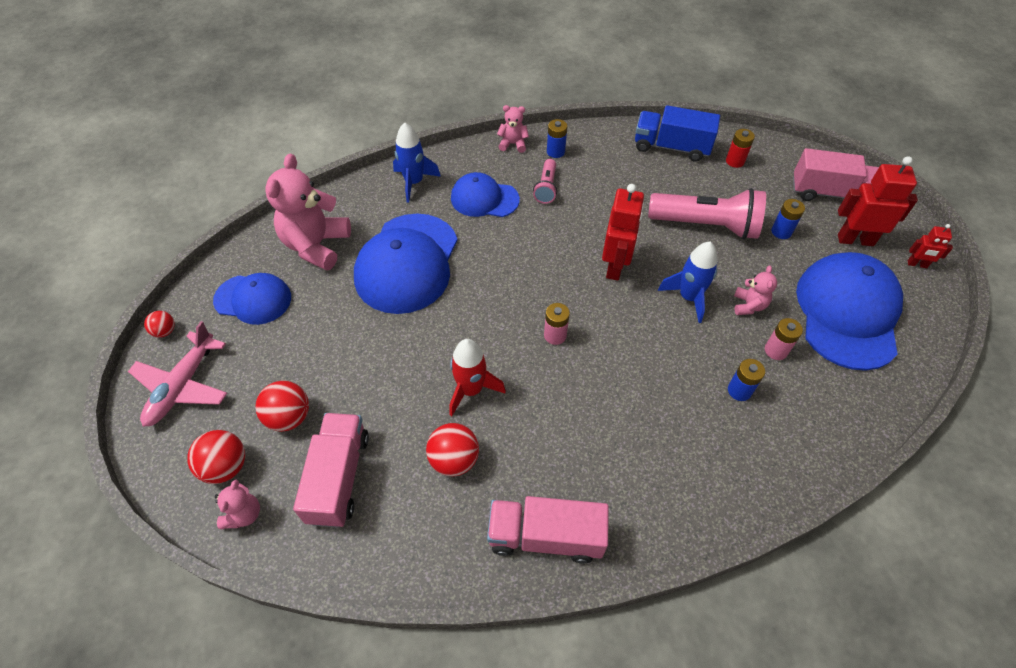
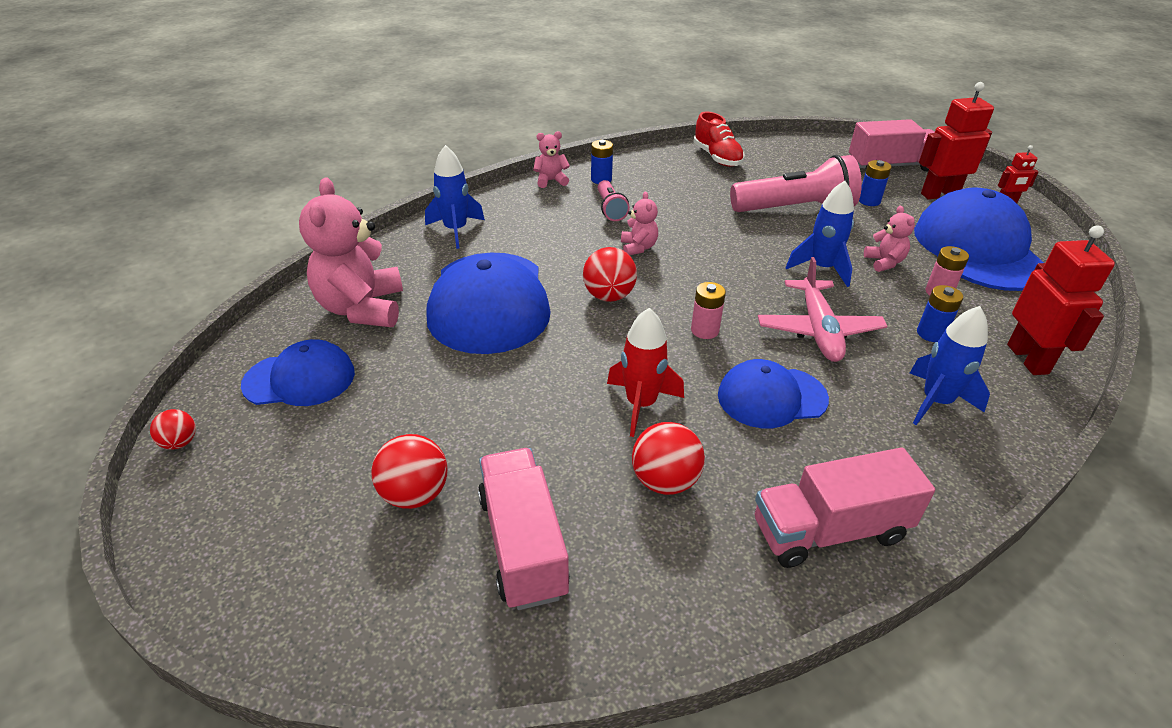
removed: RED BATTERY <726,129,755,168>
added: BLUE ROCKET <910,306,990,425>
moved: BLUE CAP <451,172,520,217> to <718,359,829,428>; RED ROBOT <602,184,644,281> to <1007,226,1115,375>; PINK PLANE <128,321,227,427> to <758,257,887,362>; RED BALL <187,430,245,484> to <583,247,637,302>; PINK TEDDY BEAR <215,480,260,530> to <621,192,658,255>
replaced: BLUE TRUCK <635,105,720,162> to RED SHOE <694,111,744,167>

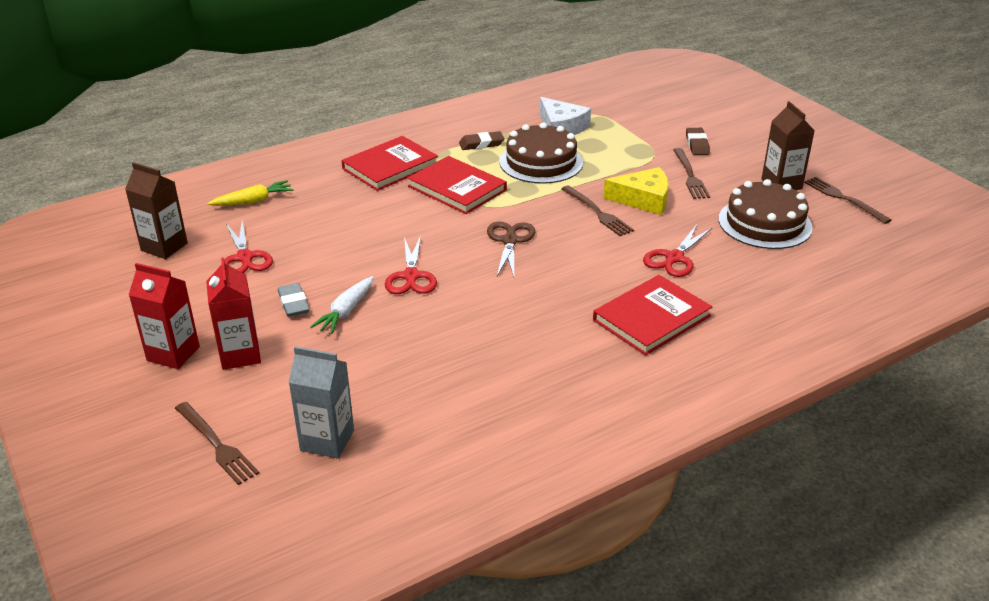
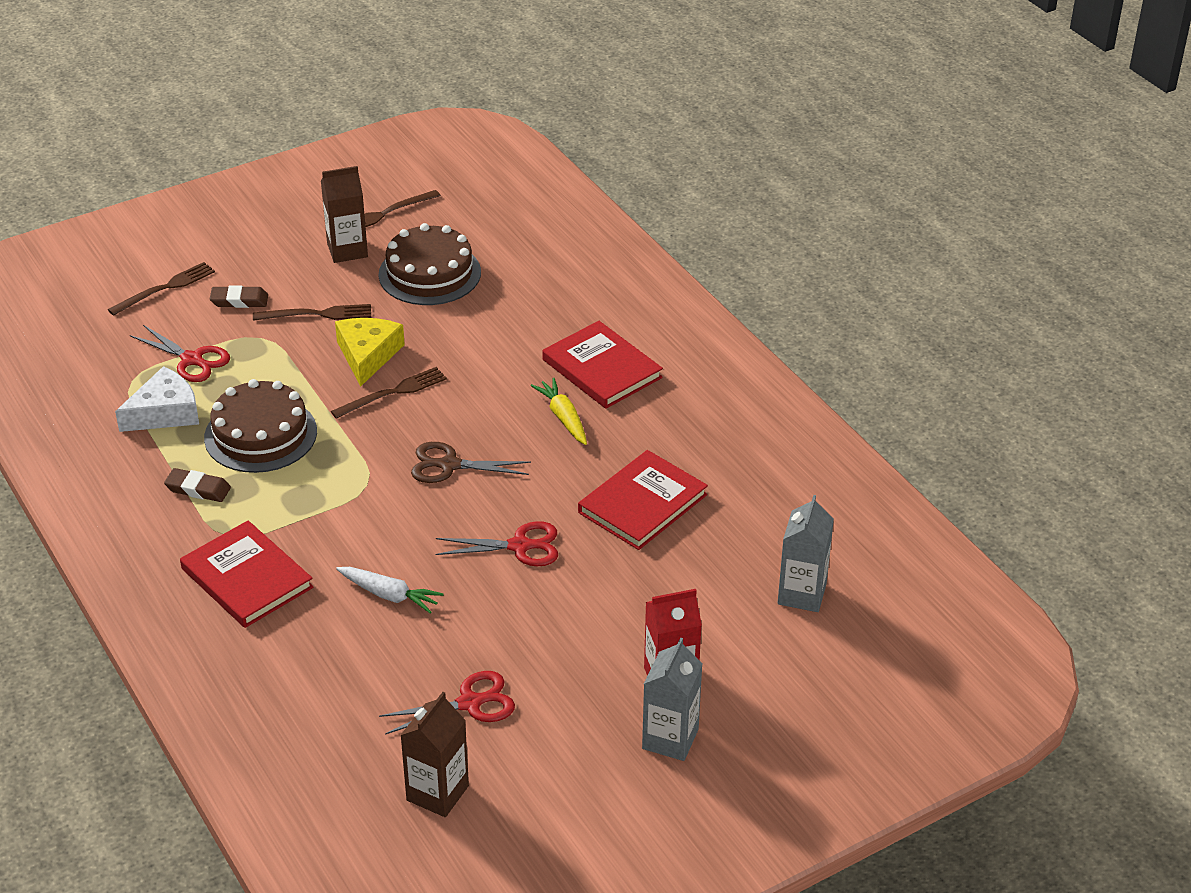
removed: GREY ERASER <278,283,309,317>
moved: RED BOOK <407,156,507,214> to <578,450,708,550>; YELLOW CARROT <208,180,294,206> to <531,378,587,445>; RED SCISSORS <643,224,712,277> to <130,325,230,382>; WHITE CARROT <310,276,374,334> to <336,567,444,613>; BROWN FORK <175,402,259,485> to <107,262,215,316>
recoloured: RED CARTON <129,263,200,369> to GREY CARTON <642,637,702,761>
turned: BROWN ERASER <459,131,504,150> = <164,468,231,502> 60 degrees counterclockwise

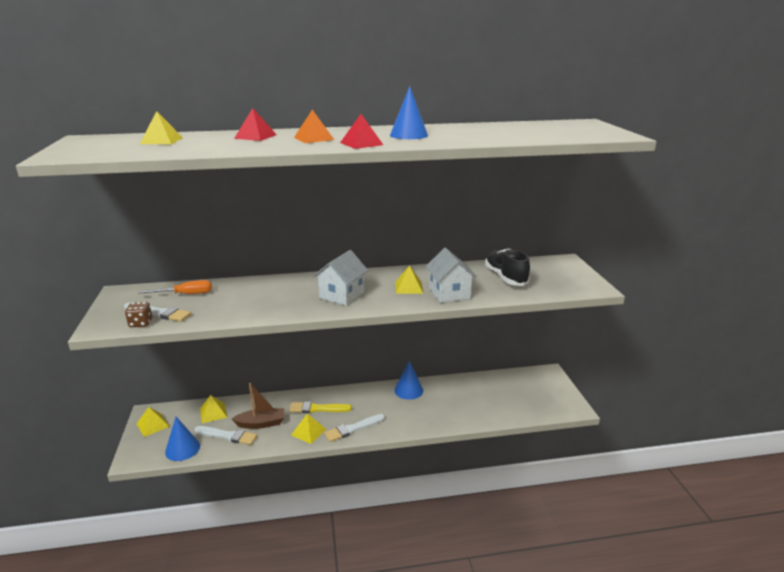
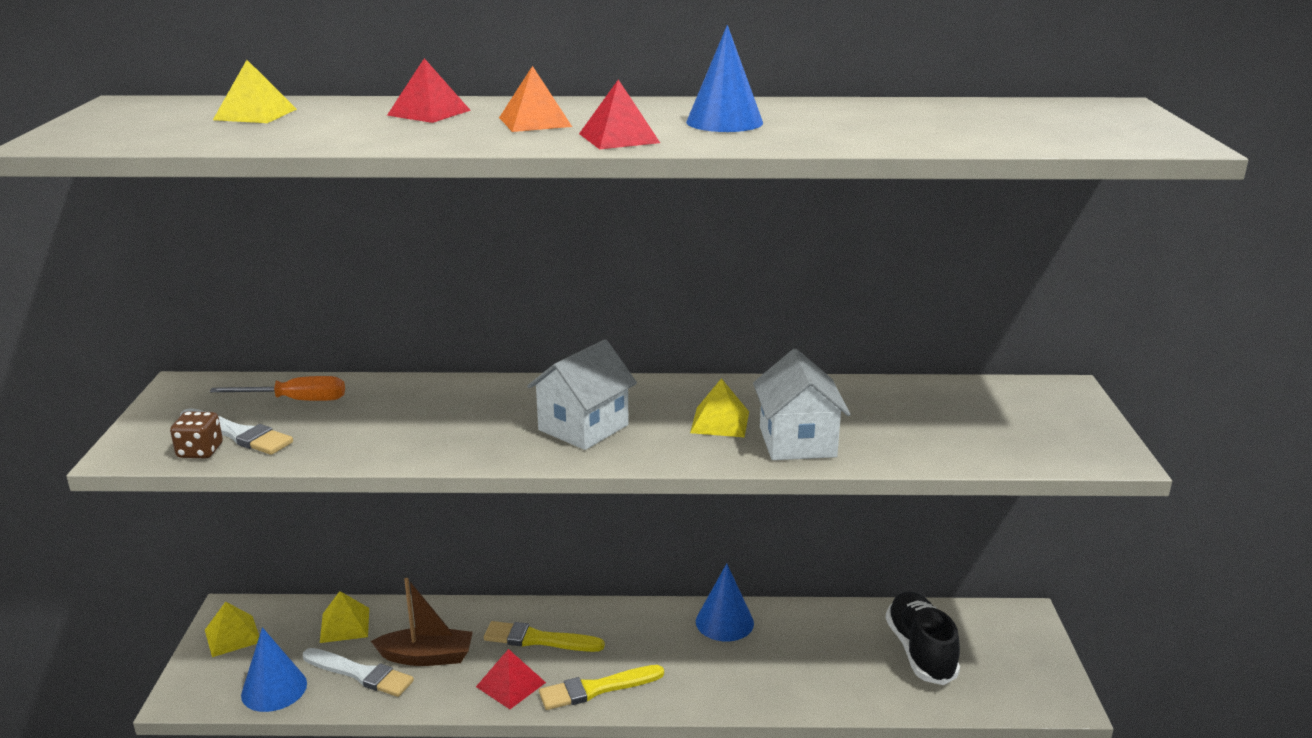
moved: BLACK SHOE <485,248,530,286> to <886,591,960,685>
recoloured: YELLOW PYRAMID <291,414,326,444> to RED PYRAMID <476,649,546,709>; WHITE BRUSH <324,414,385,442> to YELLOW BRUSH <539,665,664,710>

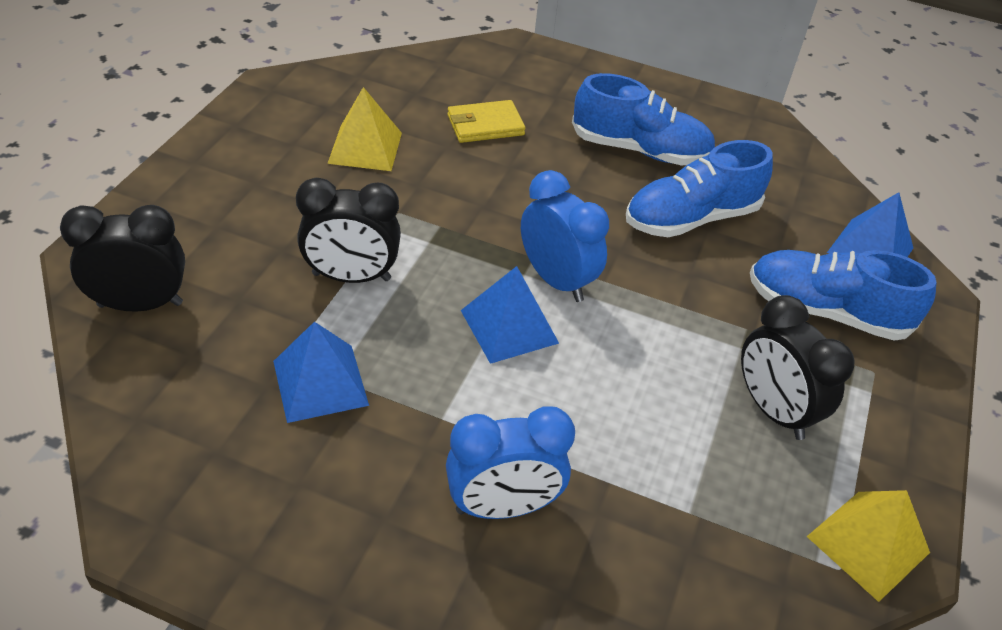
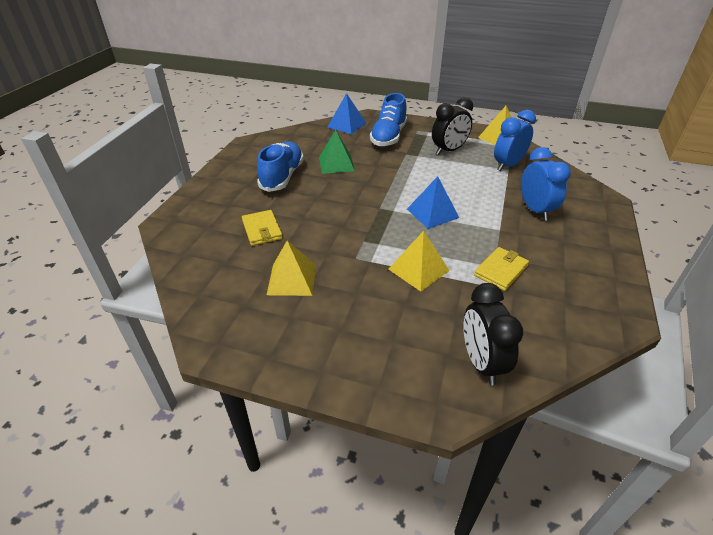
moved: BLUE CLOCK <521,170,609,302> to <494,110,536,171>
replaced: BLUE SHOE <626,140,773,237> to GREEN PYRAMID <319,129,355,174>; BLACK CLOCK <296,178,401,283> to YELLOW PYRAMID <388,231,450,292>; BLUE PYRAMID <273,322,369,423> to YELLOW WALLET <474,247,529,291>

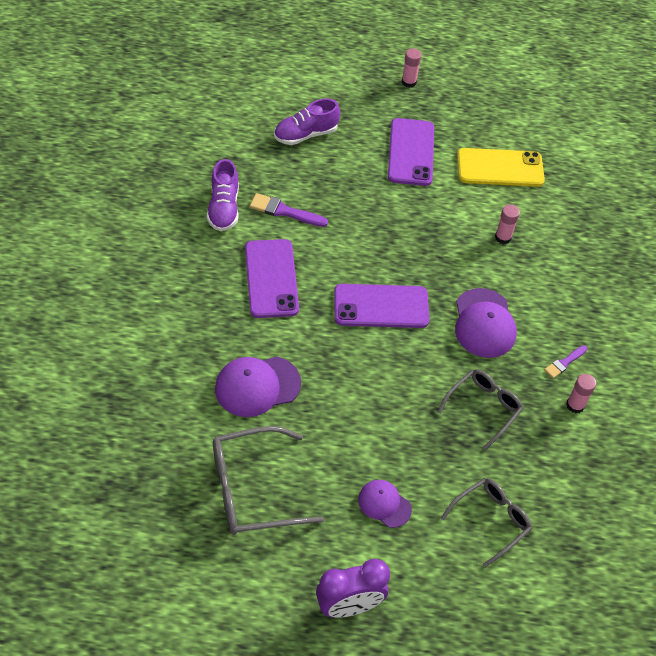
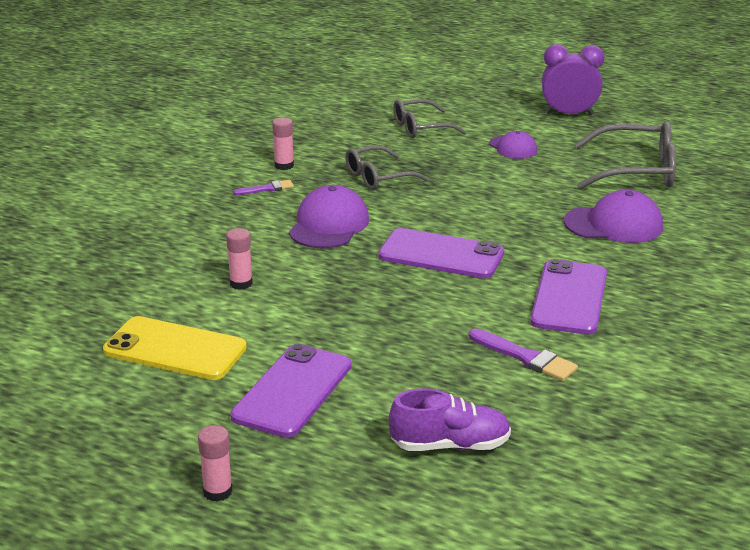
removed: PURPLE SHOE <207,159,239,231>

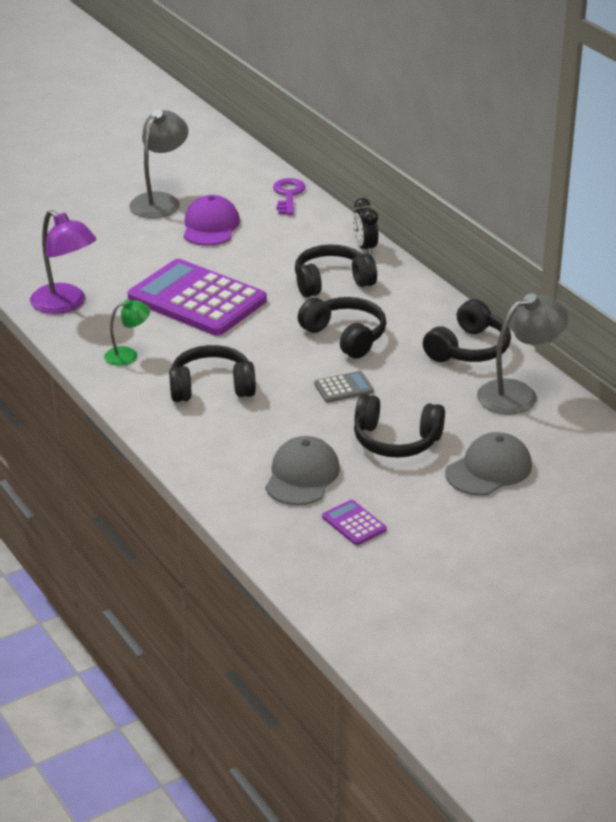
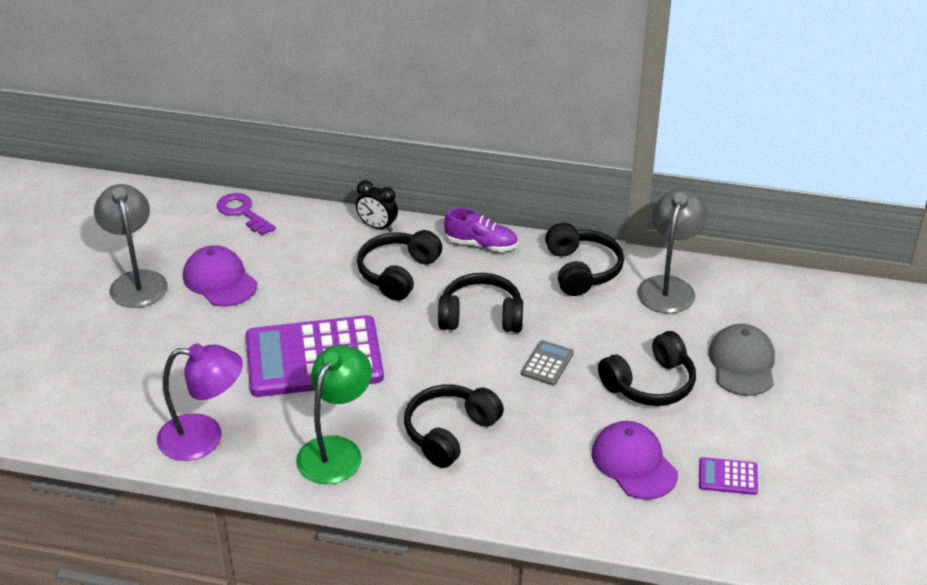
added: PURPLE SHOE <444,208,518,252>
recoloured: GREY CAP <265,436,340,505> to PURPLE CAP <591,421,678,500>
resized: GREEN LAMP <104,299,150,366> = <296,345,372,484> x1.73

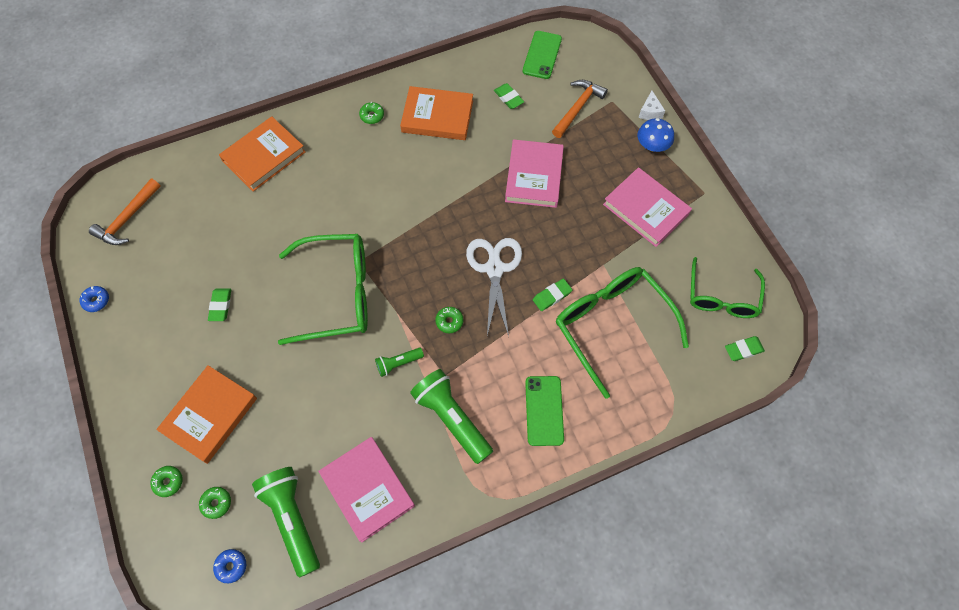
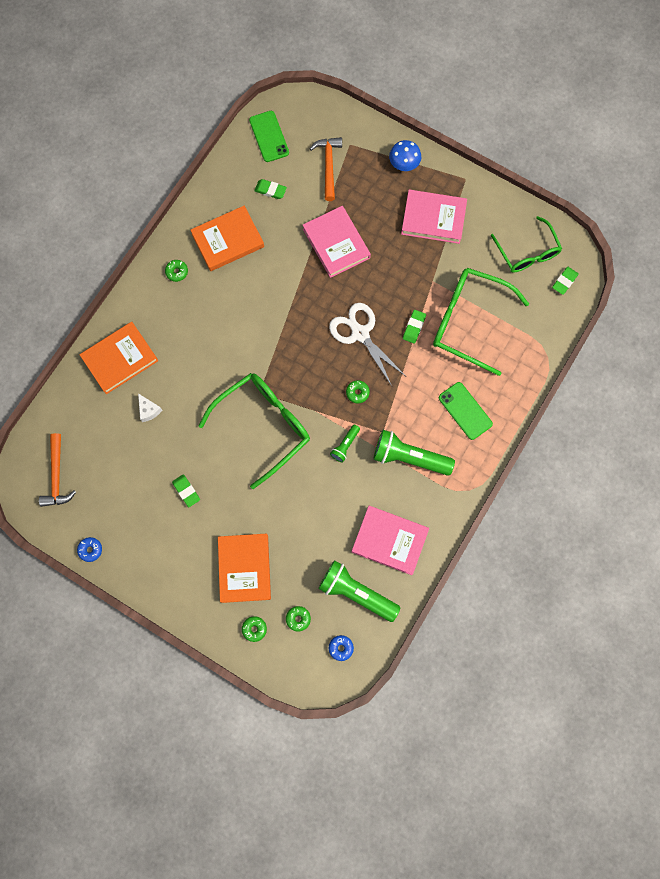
moved: WHITE CHEESE <639,91,665,120> to <138,393,162,422>
turned: ORANGE BOOK <219,116,306,192> = <80,322,158,394> 45 degrees clockwise

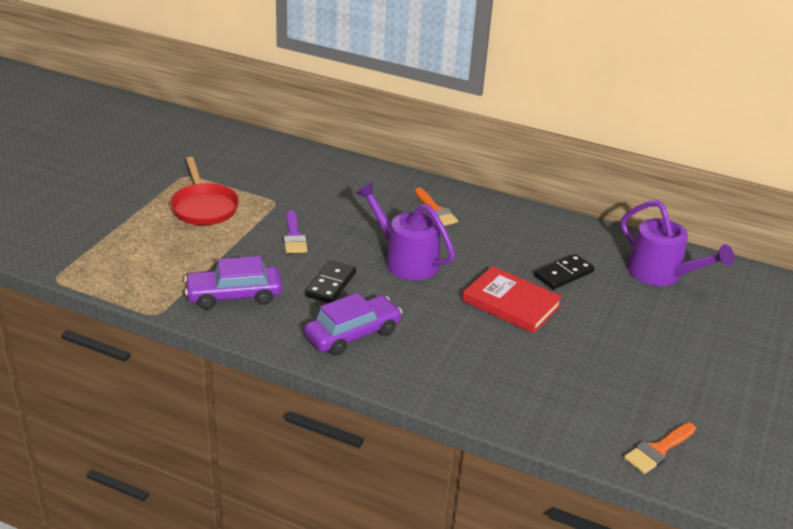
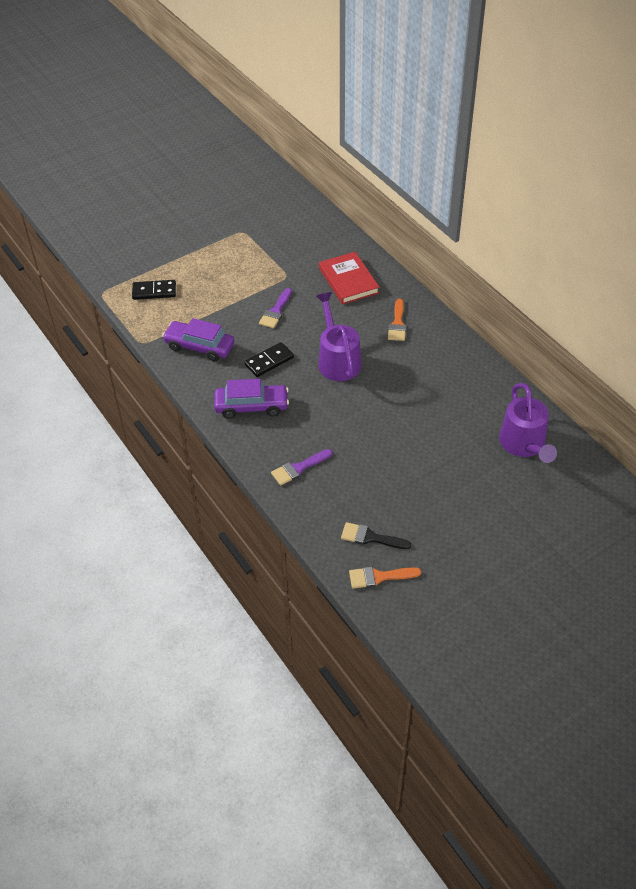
removed: RED PAN <170,157,239,225>
added: PURPLE BRUSH <271,449,332,486>; BLACK BRUSH <341,522,411,549>
moved: BLACK DOMINO <534,254,594,290> to <132,280,176,300>; RED BOOK <462,266,562,333> to <319,252,379,305>

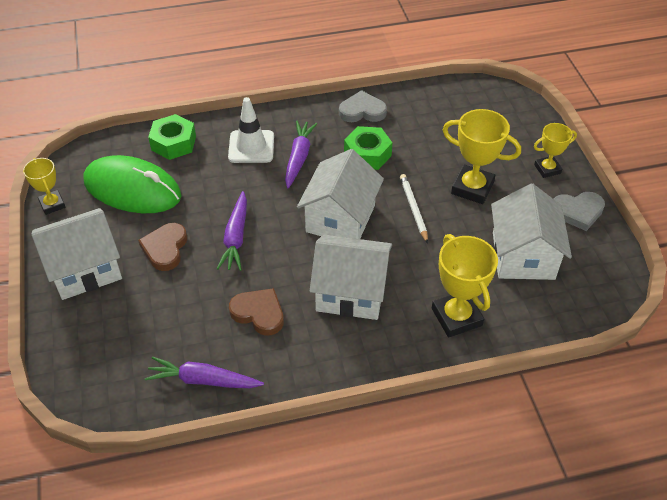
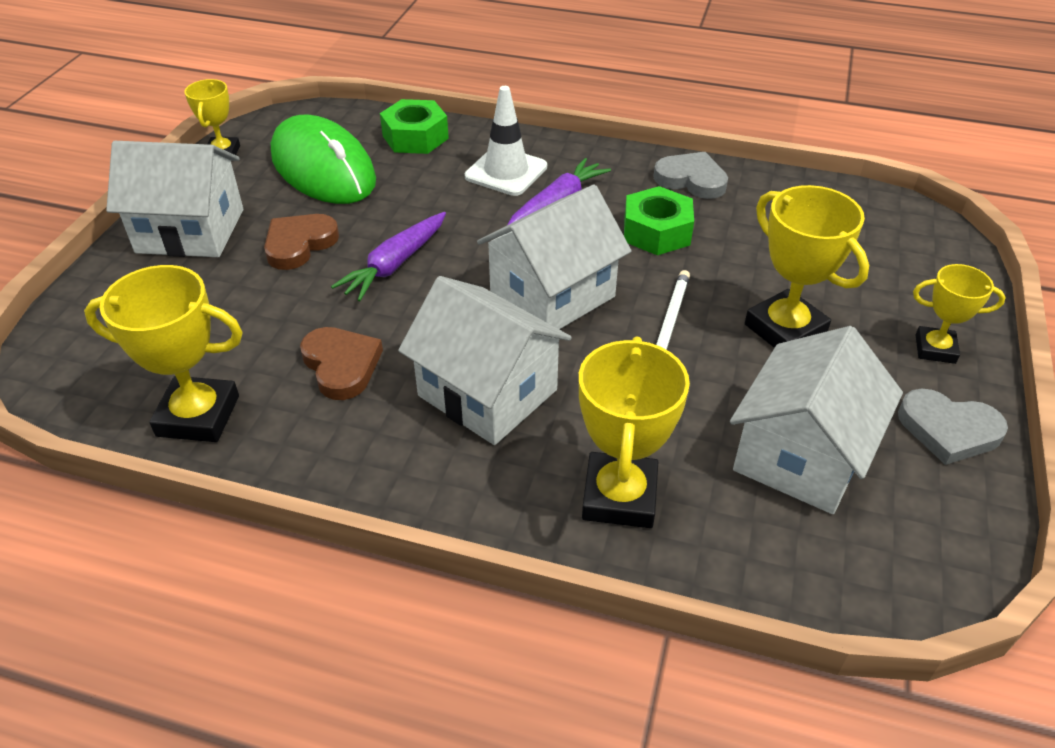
replaced: PURPLE CARROT <145,357,264,388> to YELLOW TROPHY <84,265,243,442>

